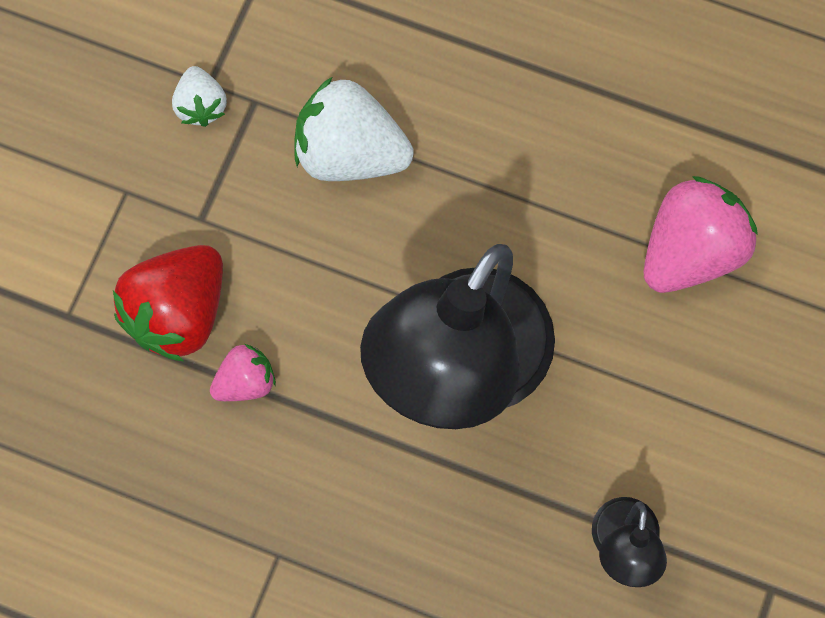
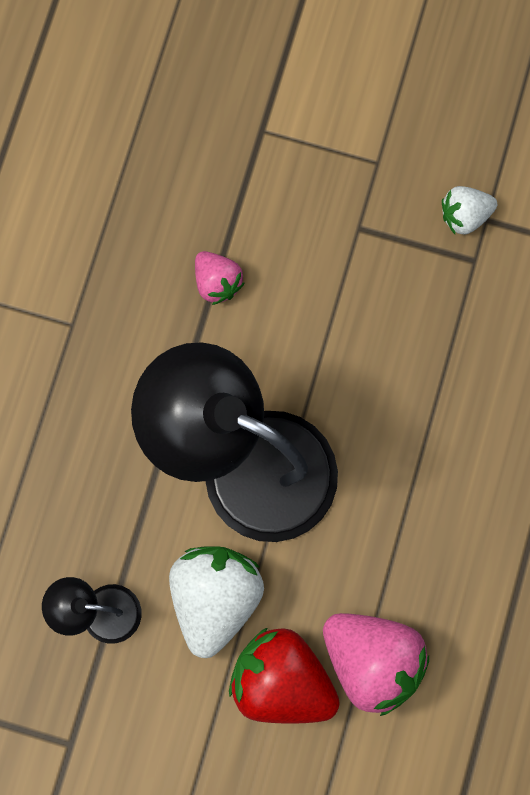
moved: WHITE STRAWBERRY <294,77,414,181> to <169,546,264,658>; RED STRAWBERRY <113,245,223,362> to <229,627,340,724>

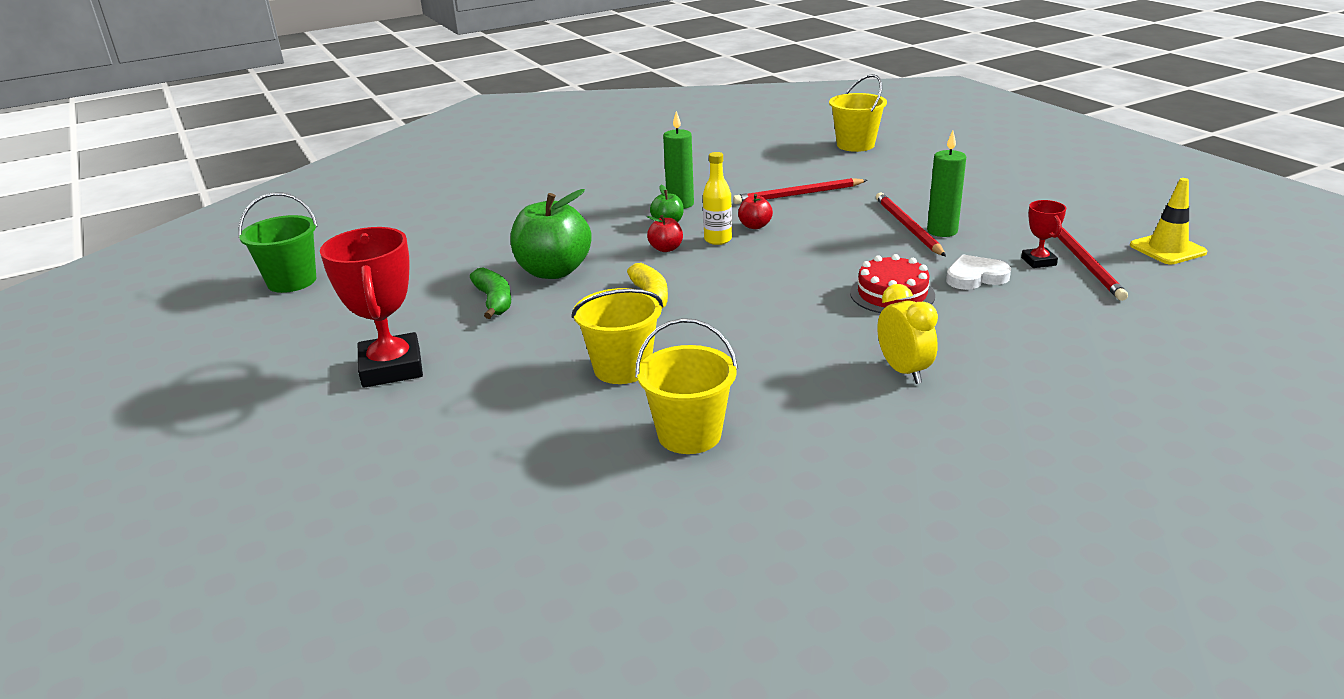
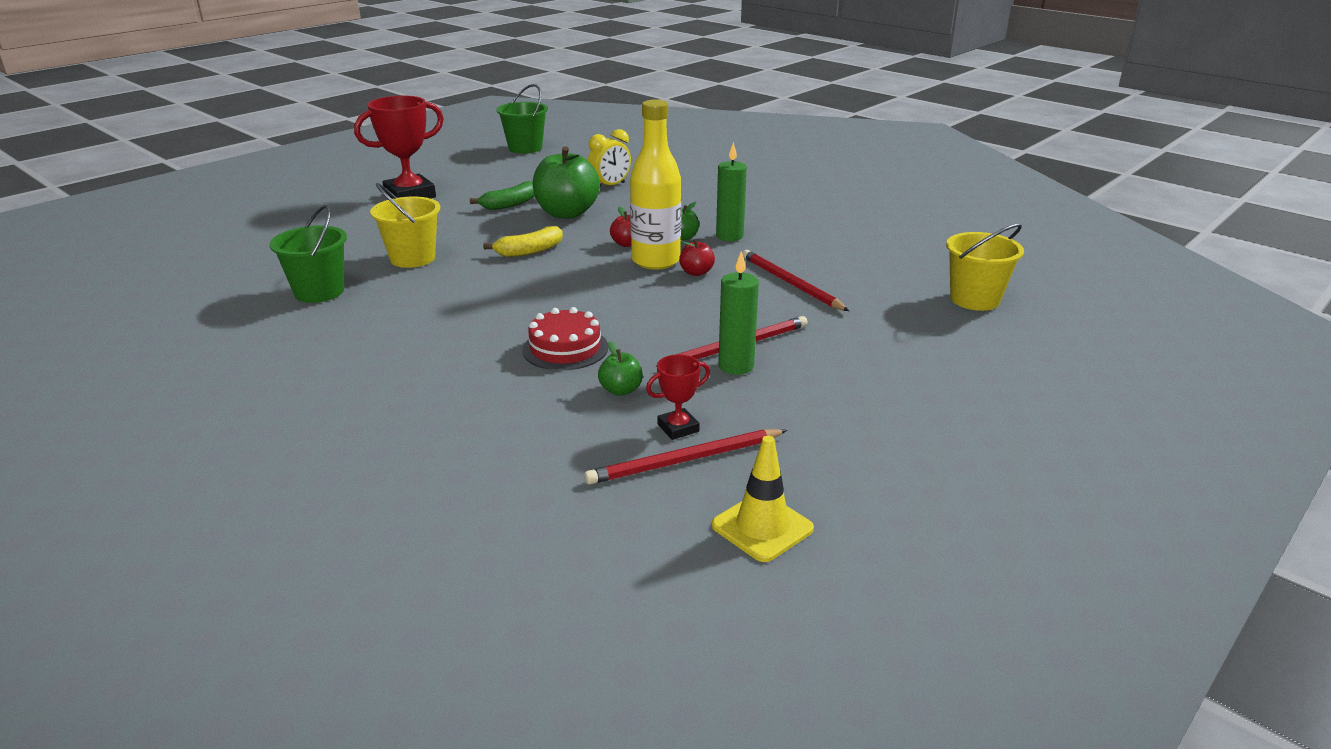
moved: YELLOW CLOCK <877,284,938,384> to <588,129,631,186>
replaced: WHITE HEART <946,255,1011,290> to GREEN APPLE <598,341,643,396>
recoloured: YELLOW BUCKET <635,318,738,454> to GREEN BUCKET <269,205,347,303>
resized: YELLOW BOTTLE <703,152,732,245> = <630,100,681,270> x1.80

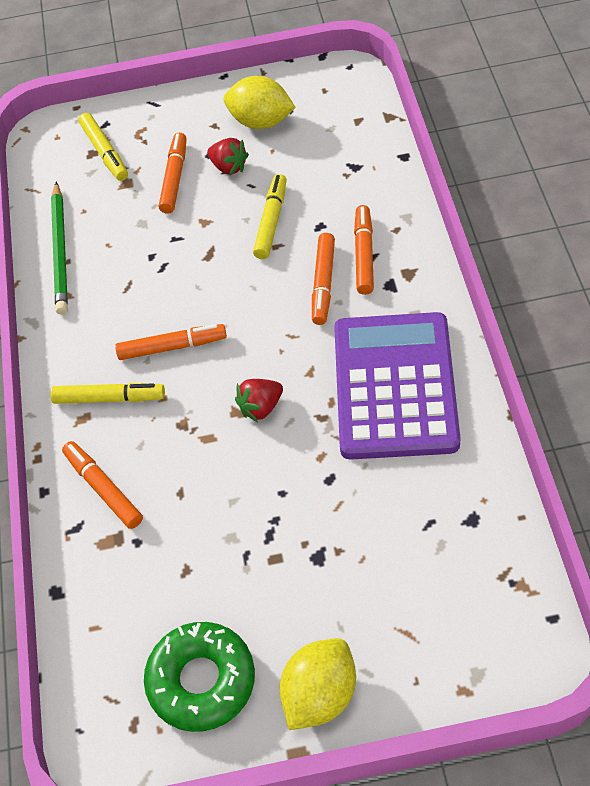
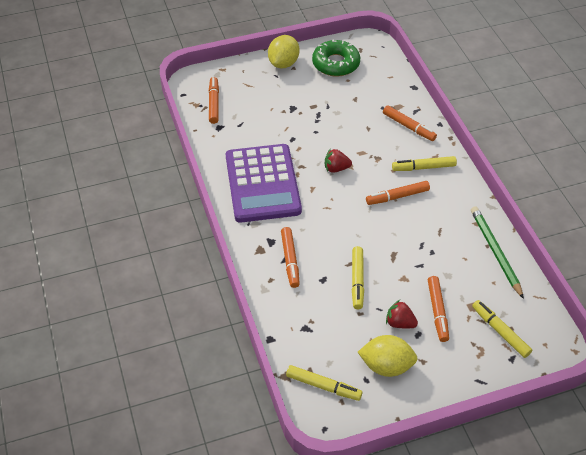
added: YELLOW MARKER <286,365,363,401>
moved: ORANGE MARKER <312,233,335,325> to <209,77,219,124>
turned: RED STRAWBERRY <235,379,283,422> = <325,148,352,173> 135 degrees counterclockwise

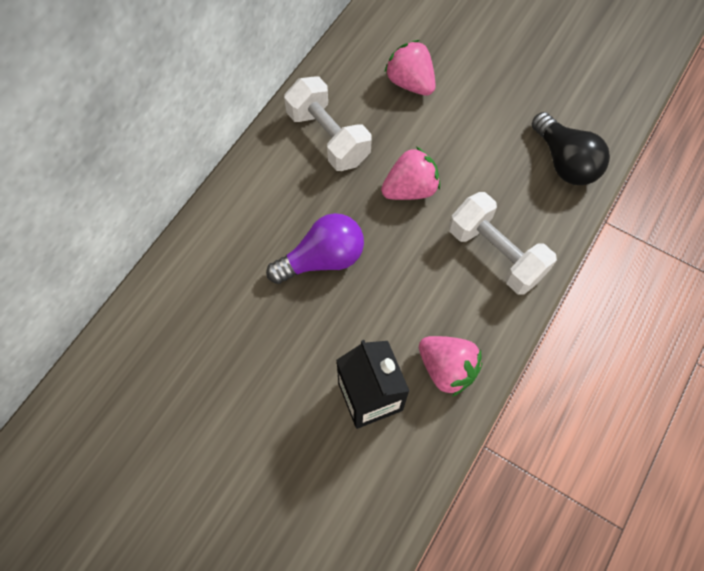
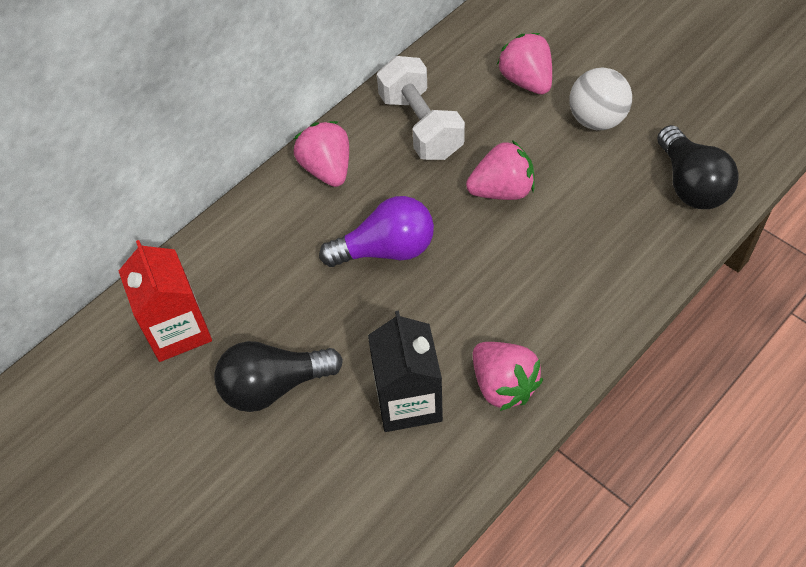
removed: WHITE DUMBBELL <449,192,557,295>
added: WHITE BALL <570,68,632,130>; PINK STRAWBERRY <294,121,349,187>; RED CARTON <119,240,212,362>; BLACK LIGHT BULB <214,341,343,412>

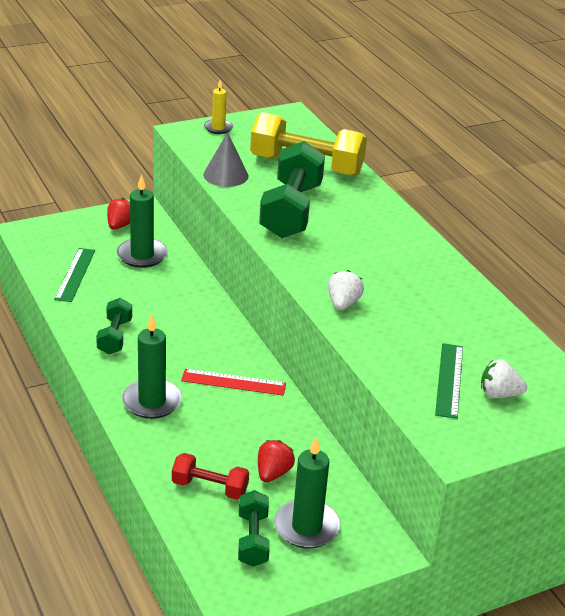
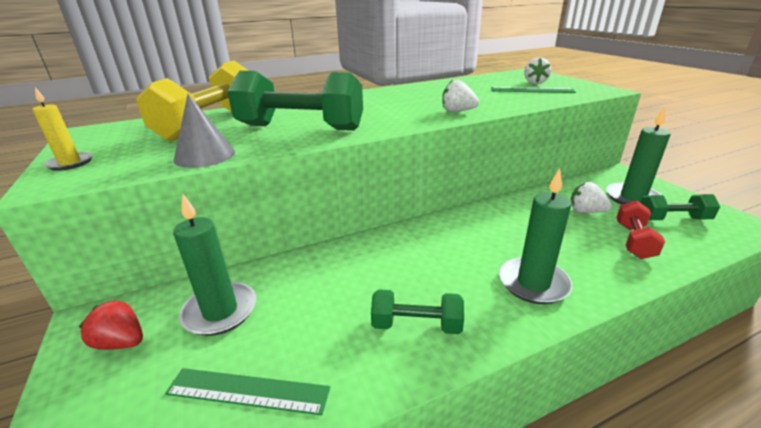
removed: RED RULER <181,369,286,396>
recoloured: RED STRAWBERRY <258,440,295,482> to WHITE STRAWBERRY <571,182,612,213>

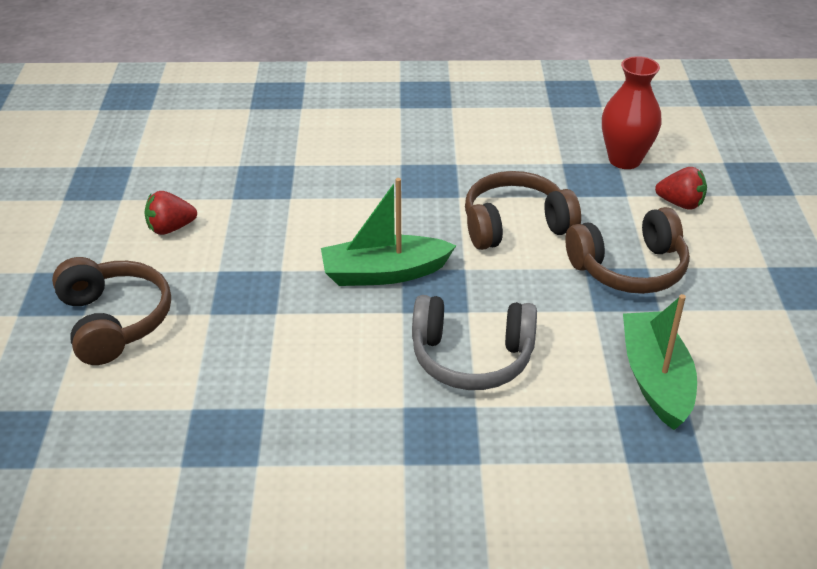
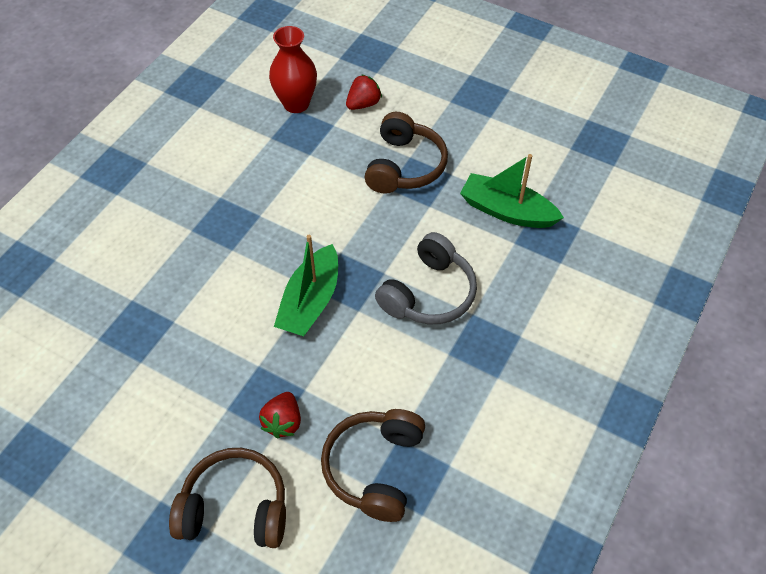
moved: BROWN HEADPHONES <465,171,581,250> to <321,409,425,522>; RED STRAWBERRY <144,191,197,235> to <259,392,301,438>

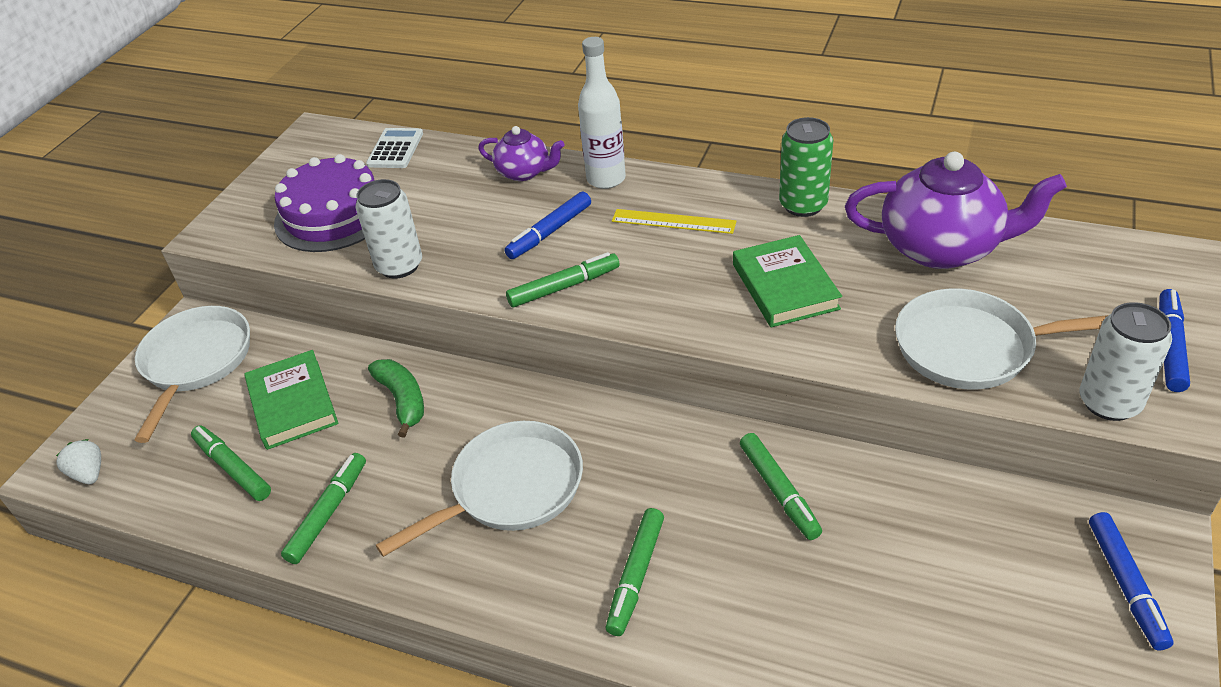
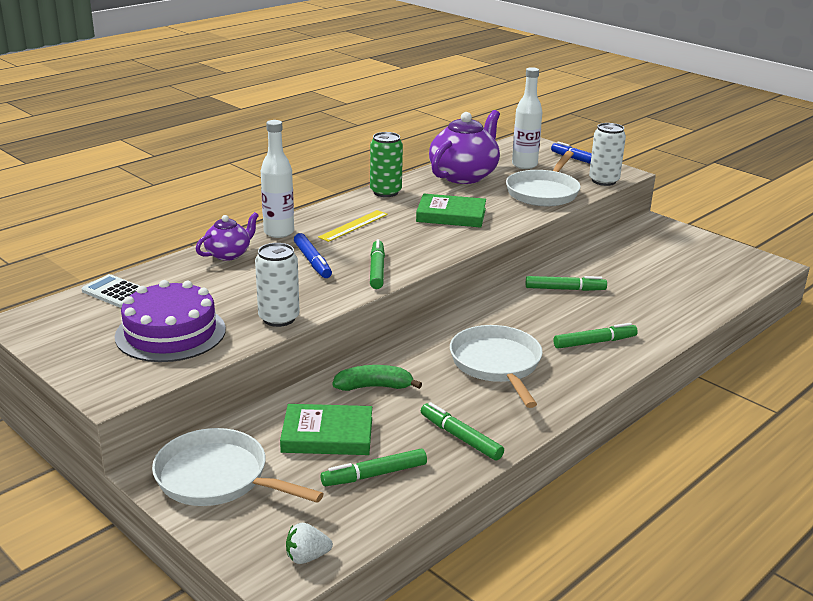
removed: BLUE MARKER <1089,512,1173,650>
added: WHITE BOTTLE <512,67,542,169>
turned: GREEN MARKER <606,508,664,636> = <553,323,638,349> 60 degrees counterclockwise

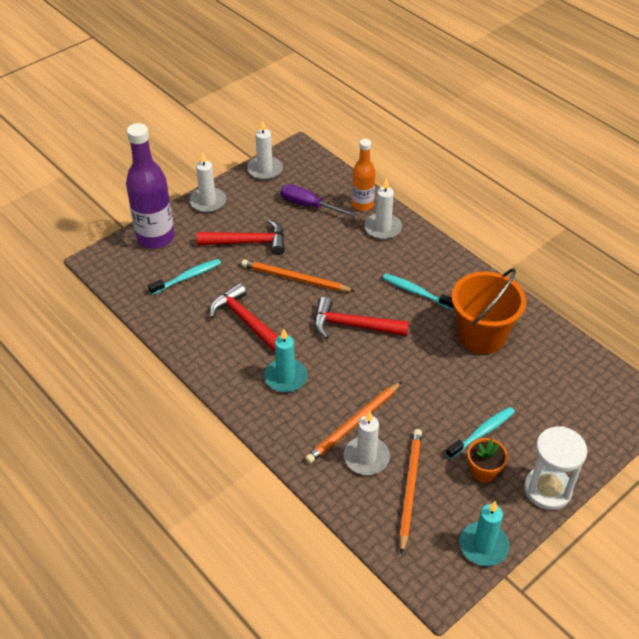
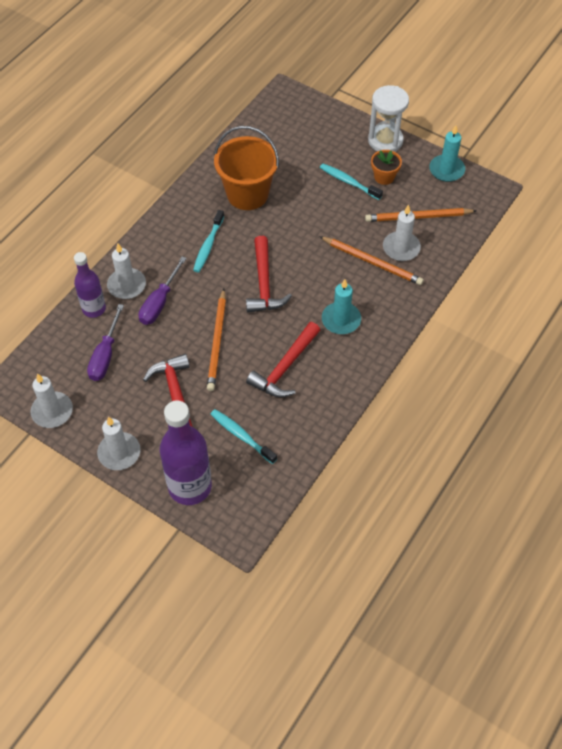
added: PURPLE SCREWDRIVER <139,256,187,325>
recoloured: ORANGE BOTTLE <352,139,376,211> to PURPLE BOTTLE <74,252,106,318>

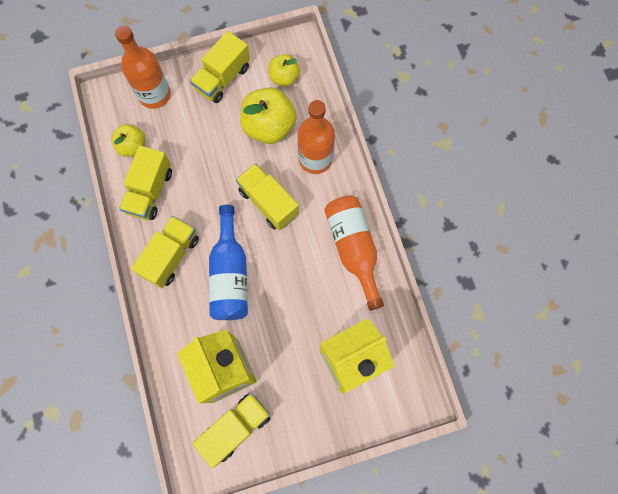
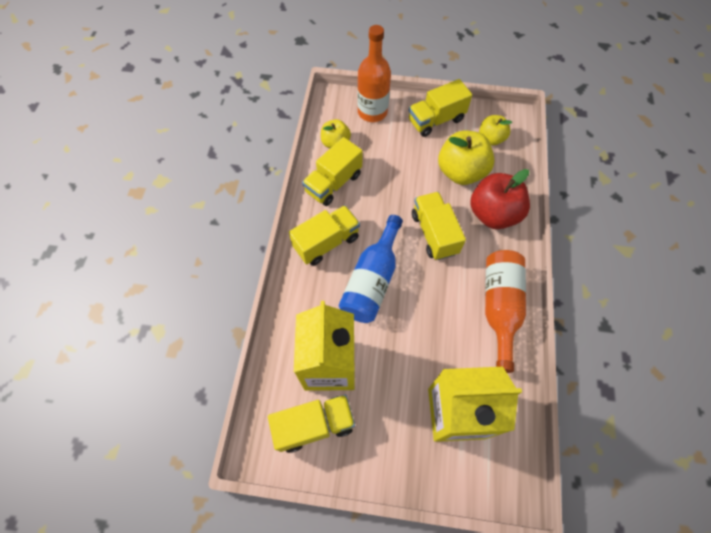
replaced: ORANGE BOTTLE <298,100,335,174> to RED APPLE <470,169,530,229>

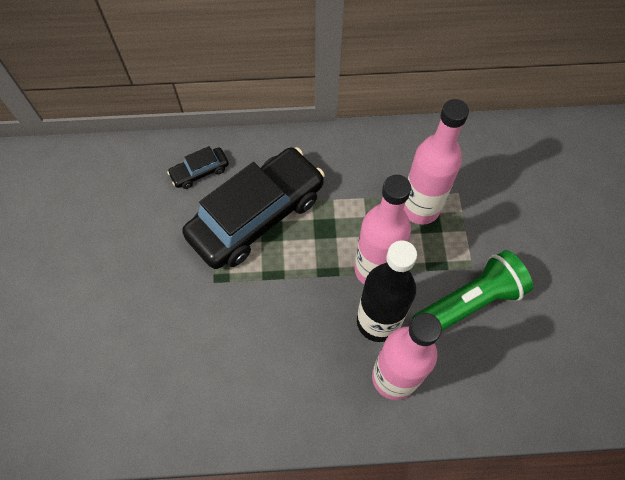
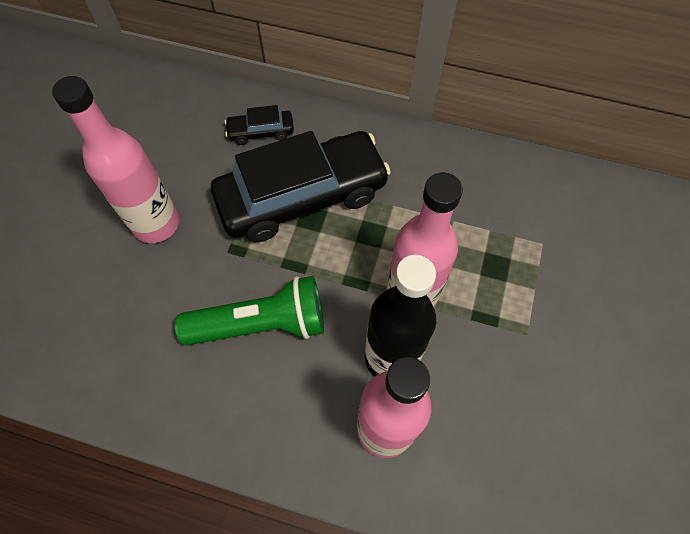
moved: PINK BOTTLE <403,99,469,225> to <52,76,179,243>; GREEN FLASHLIGHT <412,250,533,331> to <175,276,324,346>

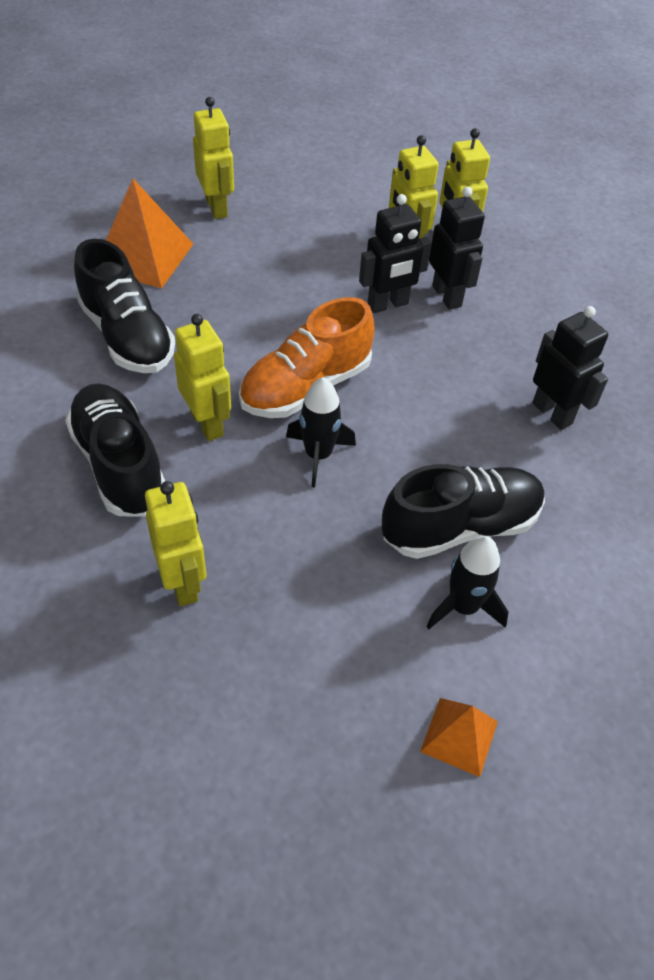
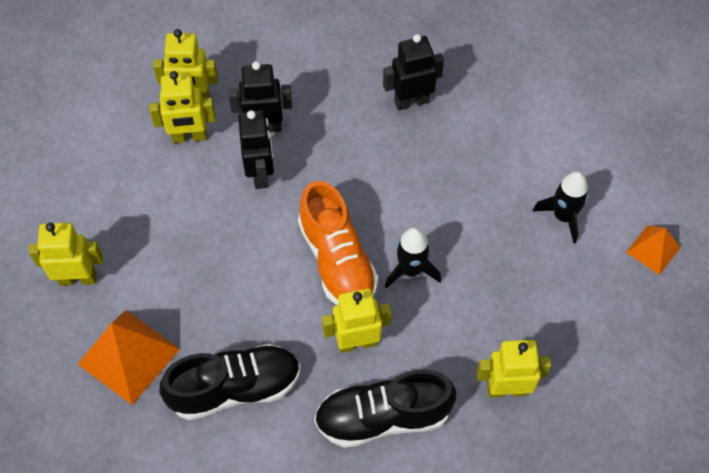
removed: BLACK SHOE <382,464,545,559>

